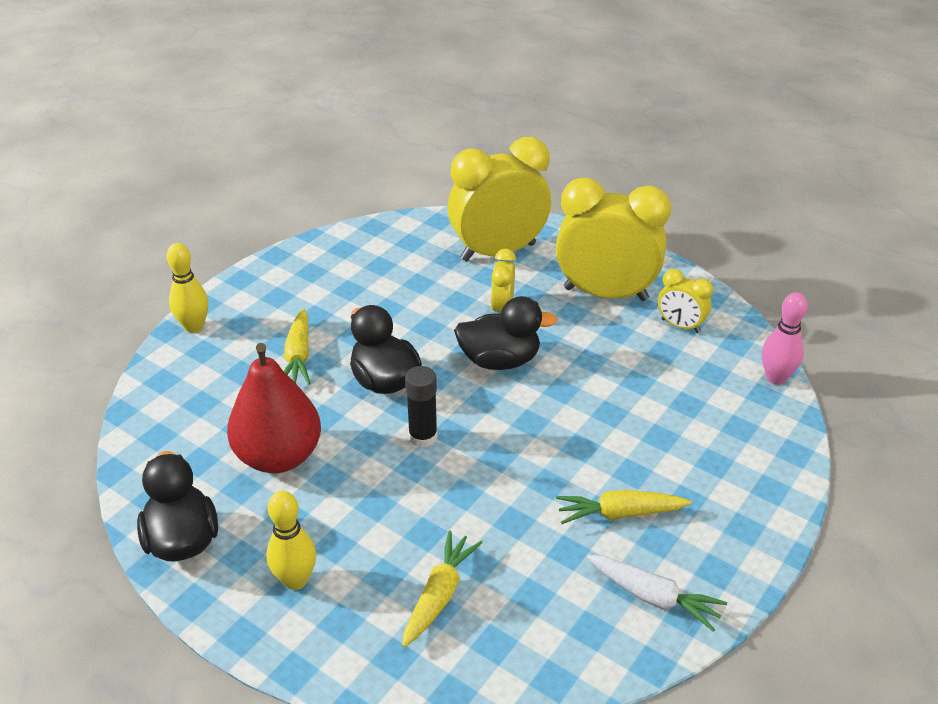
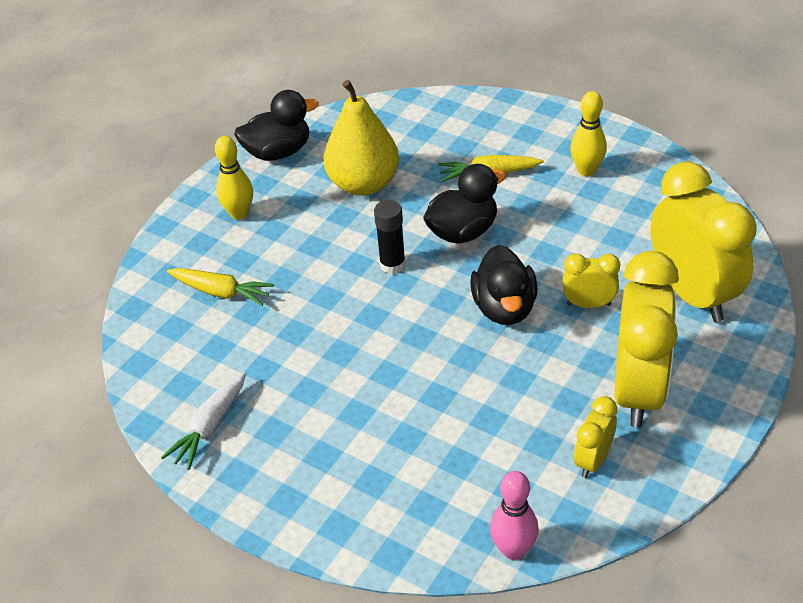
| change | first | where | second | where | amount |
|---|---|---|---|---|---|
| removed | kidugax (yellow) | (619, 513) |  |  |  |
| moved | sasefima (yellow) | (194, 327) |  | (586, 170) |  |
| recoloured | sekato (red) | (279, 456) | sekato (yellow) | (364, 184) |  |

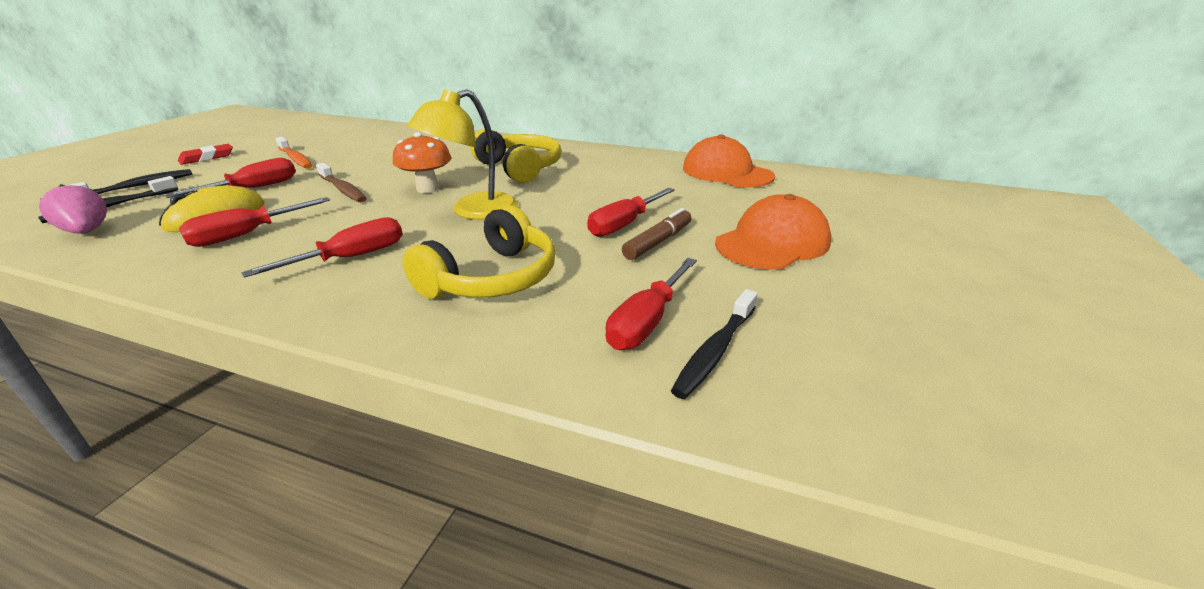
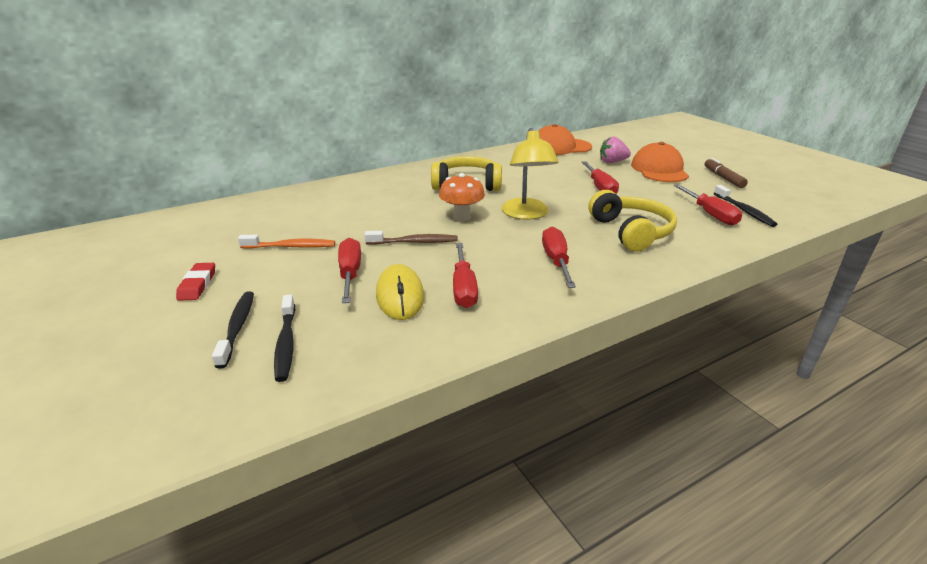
| change | first | where | second | where | amount |
|---|---|---|---|---|---|
| moved | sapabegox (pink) | (87, 231) |  | (612, 162) |  |
| moved | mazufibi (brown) | (658, 242) |  | (723, 178) |  |

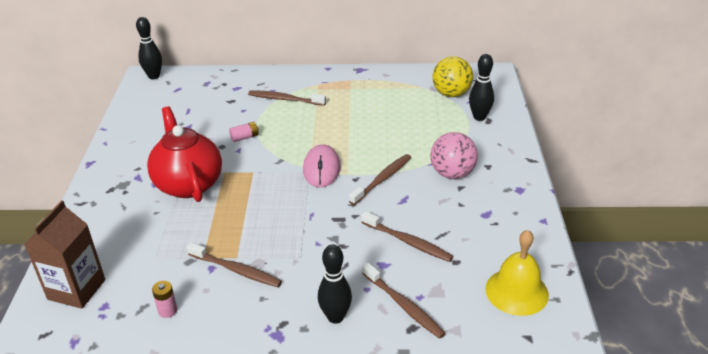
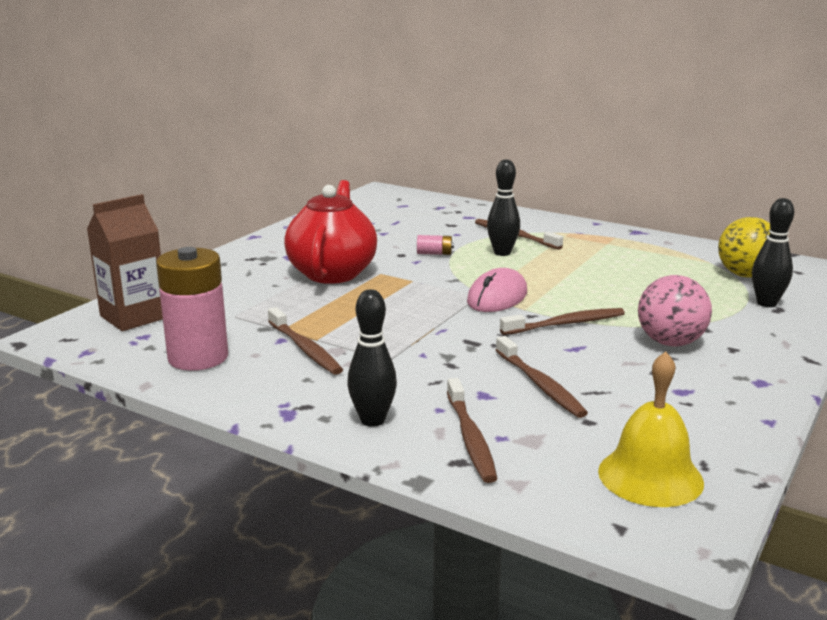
| change | first | where | second | where | amount |
|---|---|---|---|---|---|
| moved | sasefima (black) | (154, 76) |  | (502, 253) |  |
| resized | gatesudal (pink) | (167, 310) |  | (198, 357) | x2.43 |

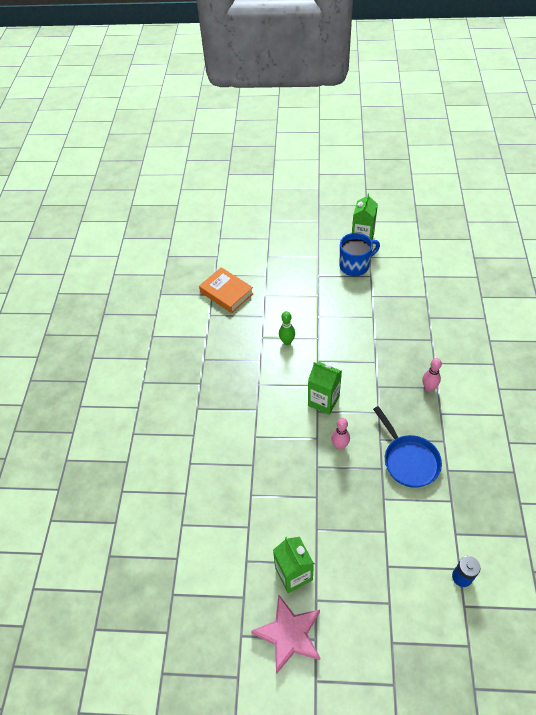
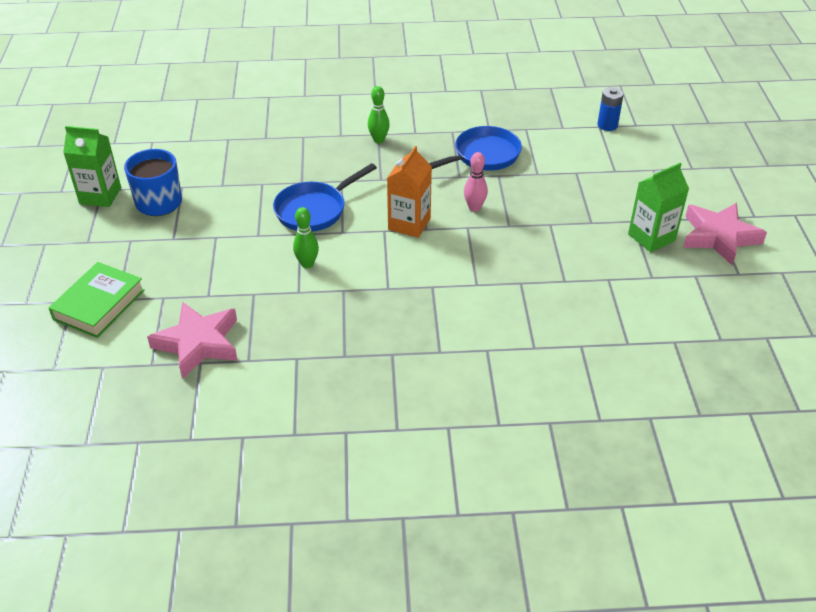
| change | first | where | second | where | amount |
|---|---|---|---|---|---|
| added |  |  | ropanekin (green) | (99, 305) |  |
| added |  |  | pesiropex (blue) | (314, 210) |  |
| replaced | ropanekin (orange) | (226, 293) | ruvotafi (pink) | (198, 343) |  |
| recoloured | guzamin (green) | (323, 401) | guzamin (orange) | (409, 224) |  |
| recoloured | sasefima (pink) | (428, 387) | sasefima (green) | (378, 140) |  |

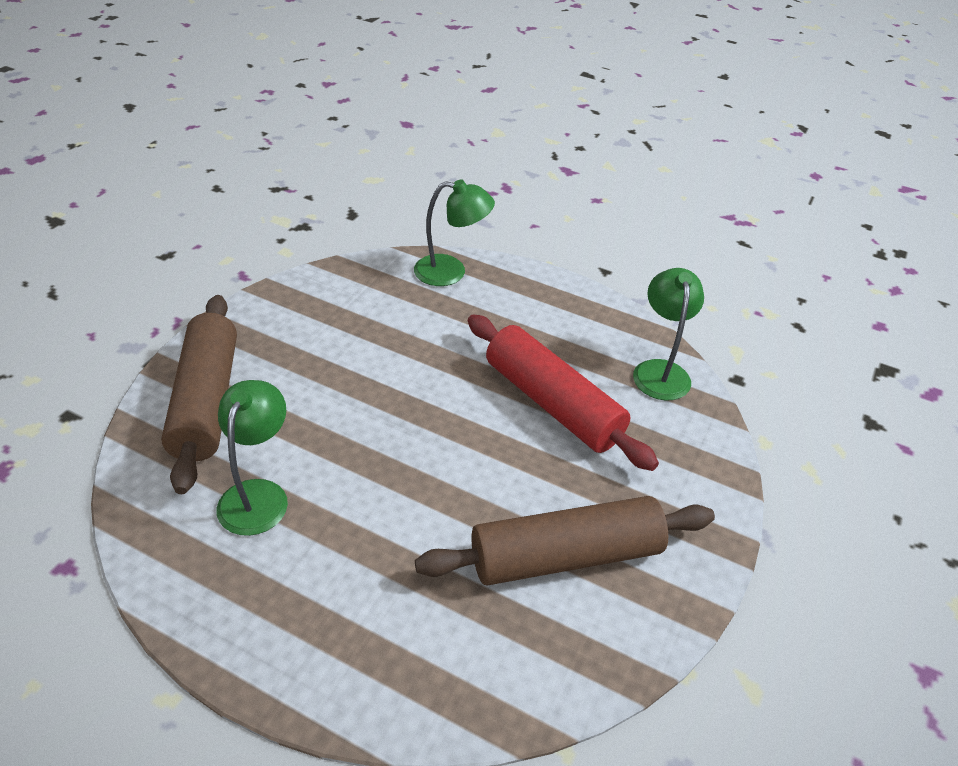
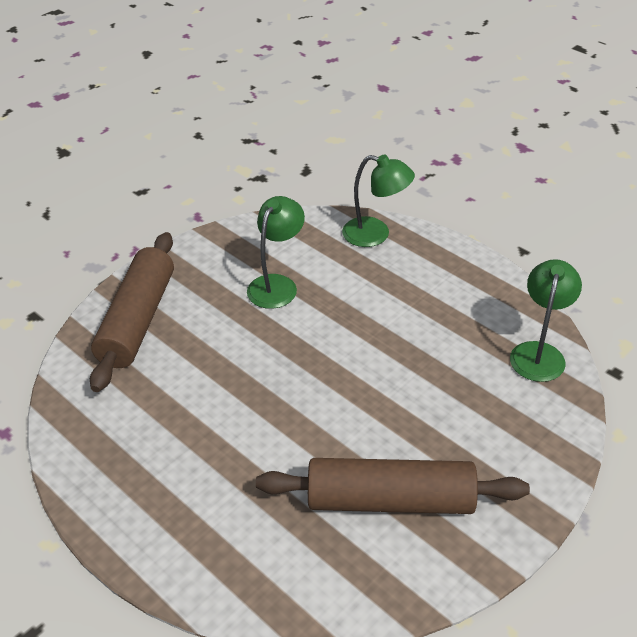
| change | first | where | second | where | amount |
|---|---|---|---|---|---|
| removed | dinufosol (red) | (552, 403) |  |  |  |
| moved | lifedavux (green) | (258, 494) |  | (277, 284) |  |

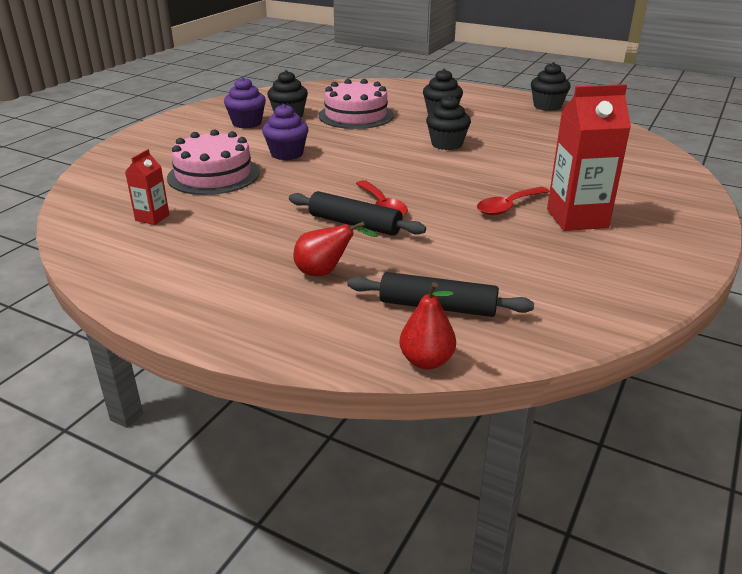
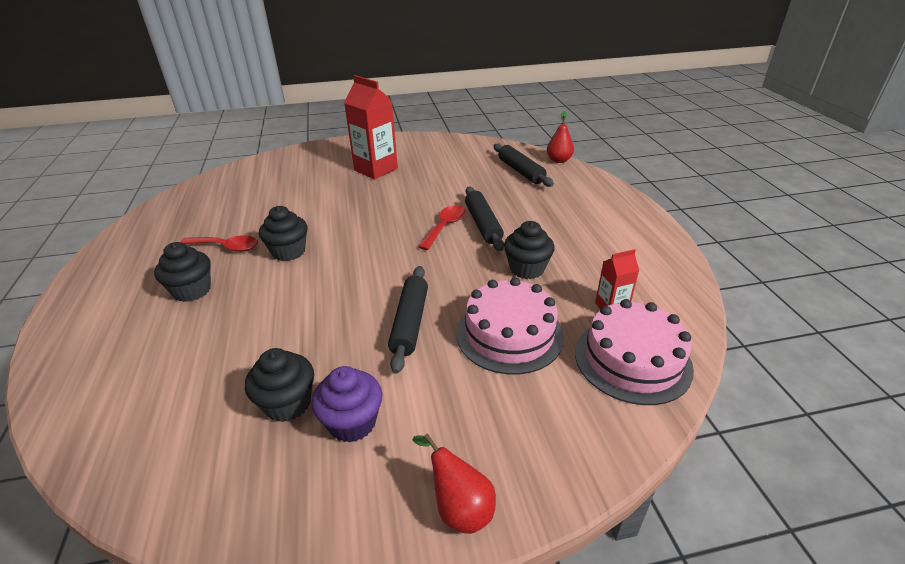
| change | first | where | second | where | amount |
|---|---|---|---|---|---|
| moved | sekato (red) | (325, 272) |  | (459, 507) |  |
| moved | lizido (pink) | (356, 115) |  | (632, 360) |  |
| moved | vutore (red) | (507, 207) |  | (226, 247) |  |
| moved | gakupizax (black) | (547, 106) |  | (527, 269) |  |
| replaced | gakupizax (purple) | (287, 154) | dinufosol (black) | (410, 323) |  |

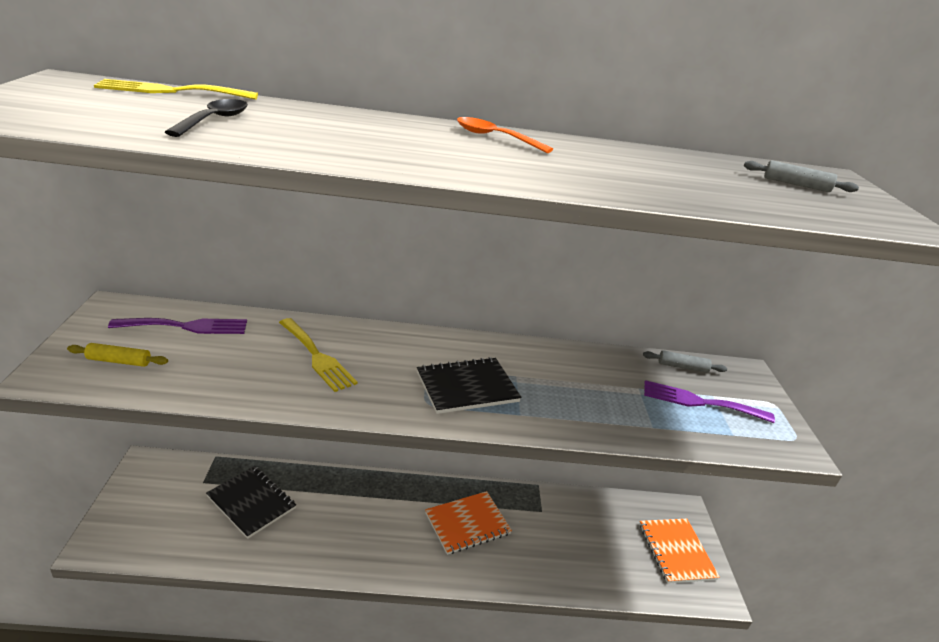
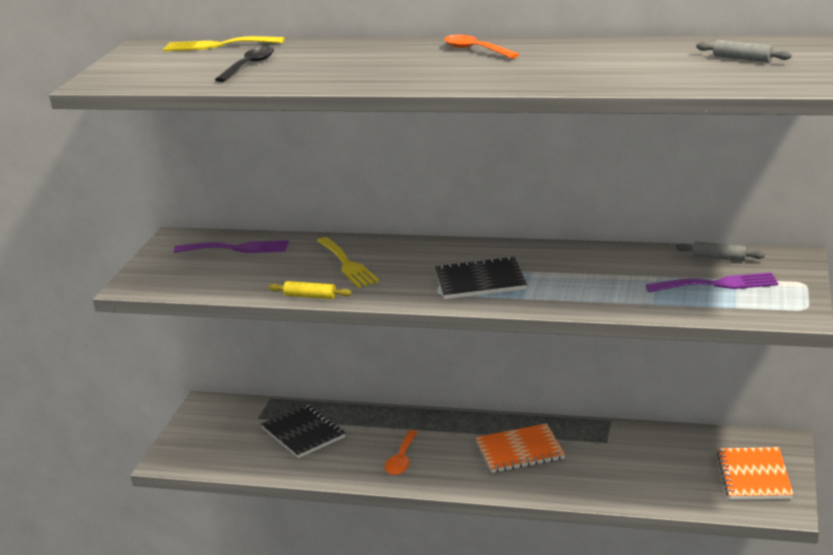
| change | first | where | second | where | amount |
|---|---|---|---|---|---|
| added |  |  | vutore (orange) | (402, 459) |  |
| moved | dinufosol (yellow) | (119, 361) |  | (310, 296) |  |
| turned | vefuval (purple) | (700, 402) |  | (717, 284) | 150 degrees clockwise |

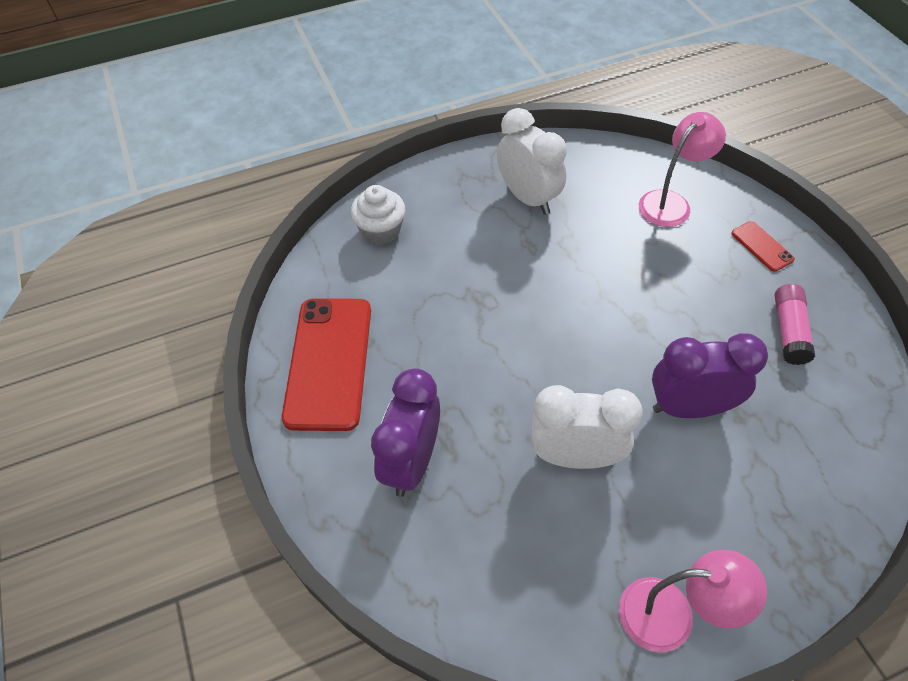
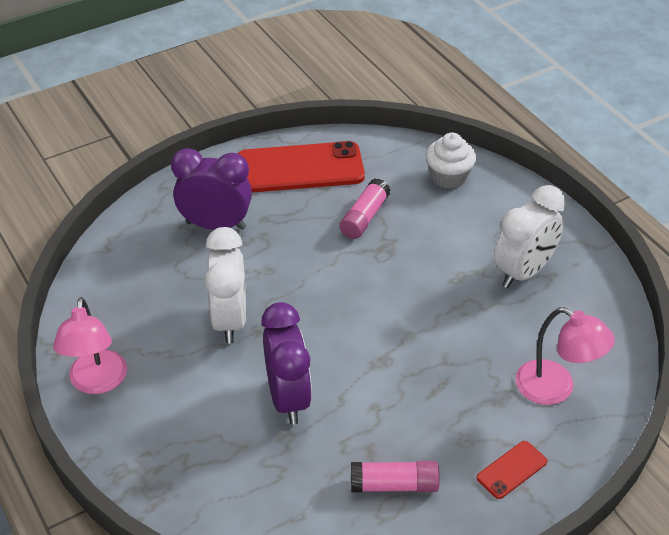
| change | first | where | second | where | amount |
|---|---|---|---|---|---|
| added |  |  | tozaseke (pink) | (364, 217) |  |

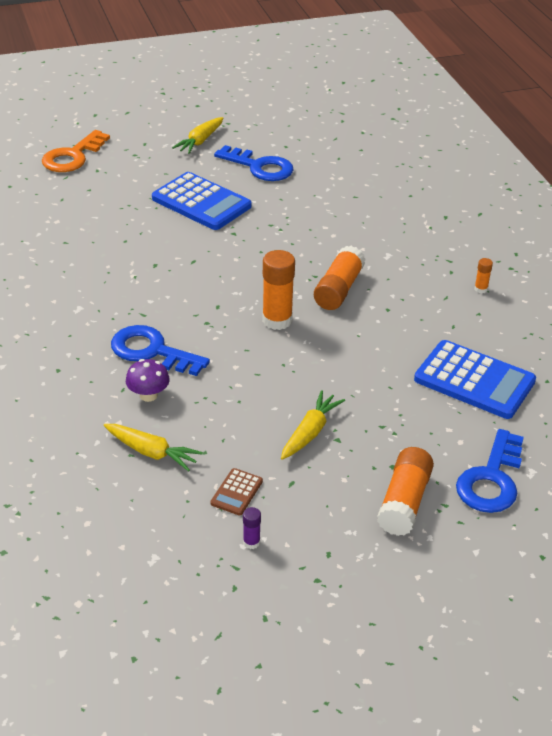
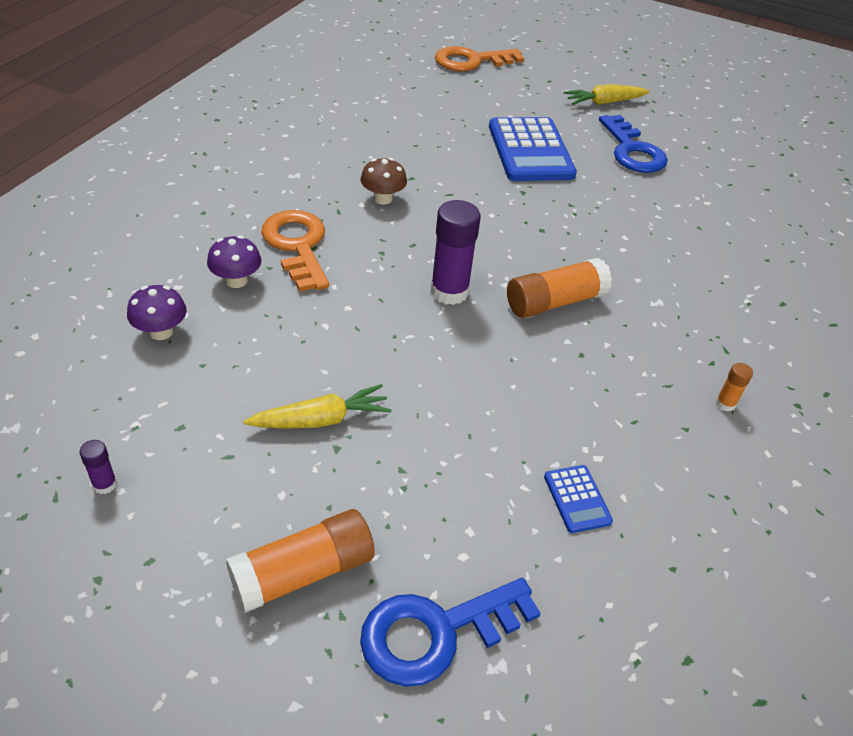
| change | first | where | second | where | amount |
|---|---|---|---|---|---|
| removed | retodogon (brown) | (236, 492) |  |  |  |
| added |  |  | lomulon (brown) | (383, 198) |  |
| replaced | kidugax (yellow) | (152, 452) | lomulon (purple) | (161, 332) |  |
| recoloured | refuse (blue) | (151, 351) | refuse (orange) | (297, 246) |  |
| recoloured | tozaseke (orange) | (277, 320) | tozaseke (purple) | (449, 292) |  |
| resized | retodogon (blue) | (474, 380) |  | (577, 499) | x0.45 |

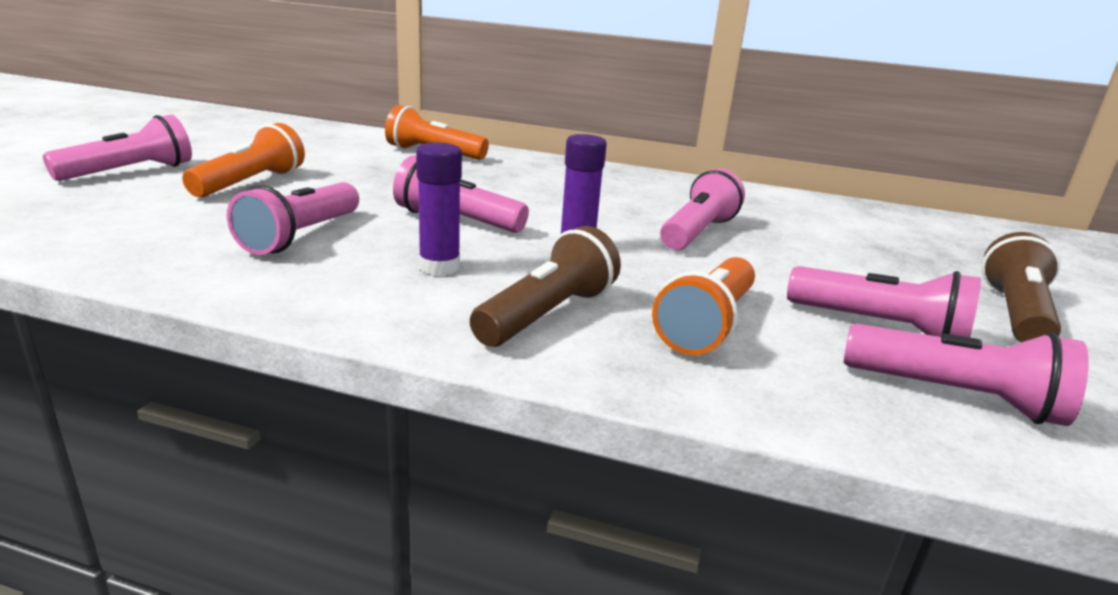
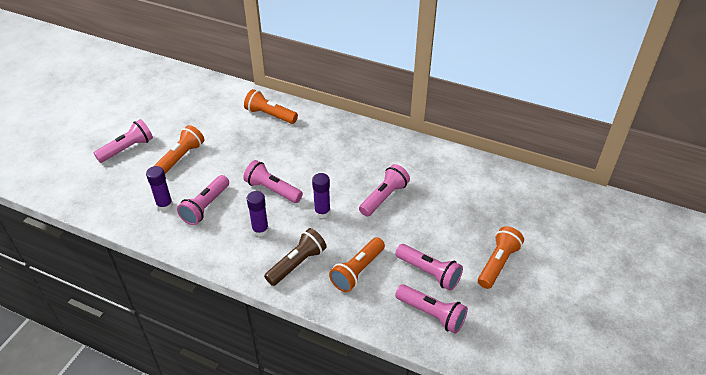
| change | first | where | second | where | amount |
|---|---|---|---|---|---|
| added |  |  | tozaseke (purple) | (164, 205) |  |
| recoloured | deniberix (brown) | (1014, 313) | deniberix (orange) | (498, 263) |  |

